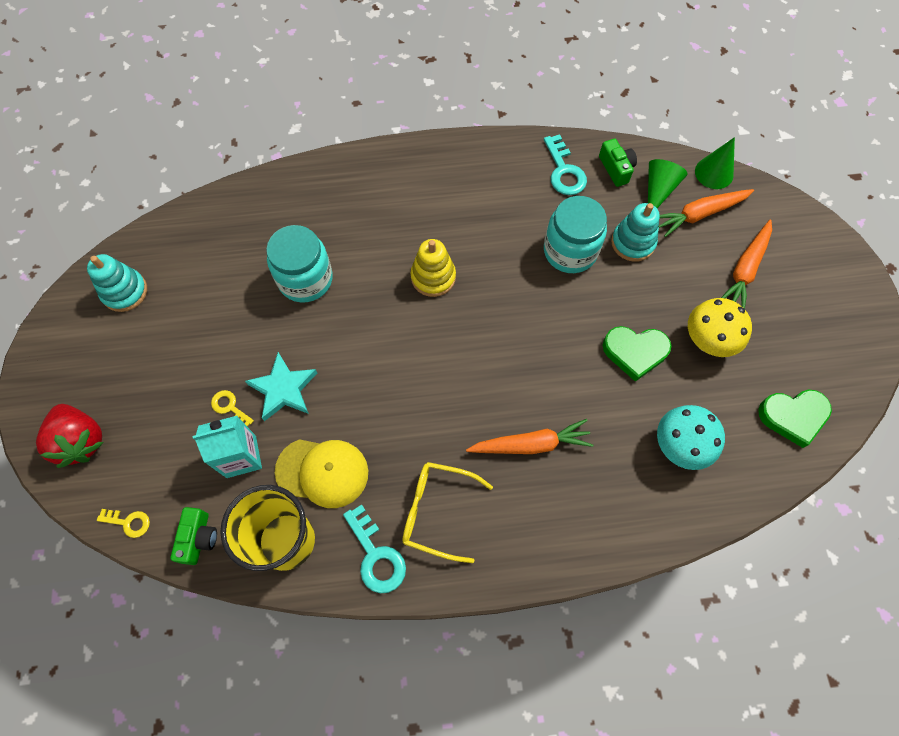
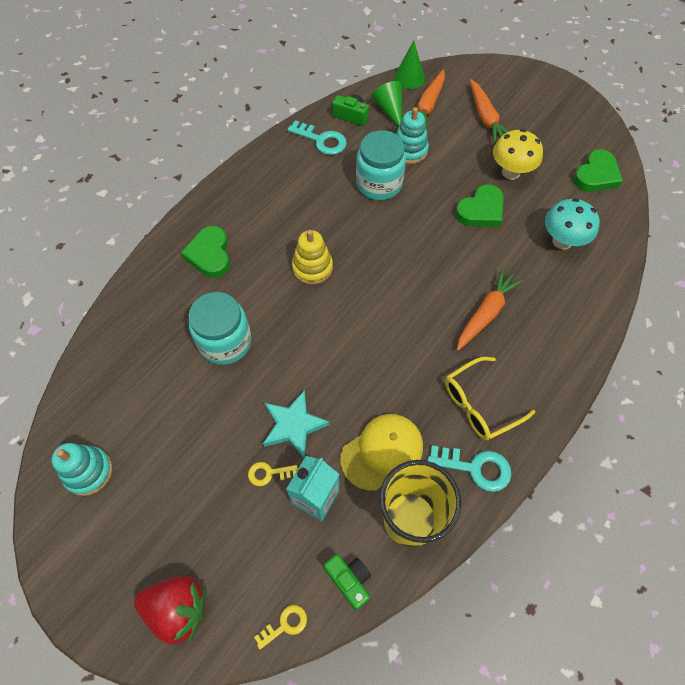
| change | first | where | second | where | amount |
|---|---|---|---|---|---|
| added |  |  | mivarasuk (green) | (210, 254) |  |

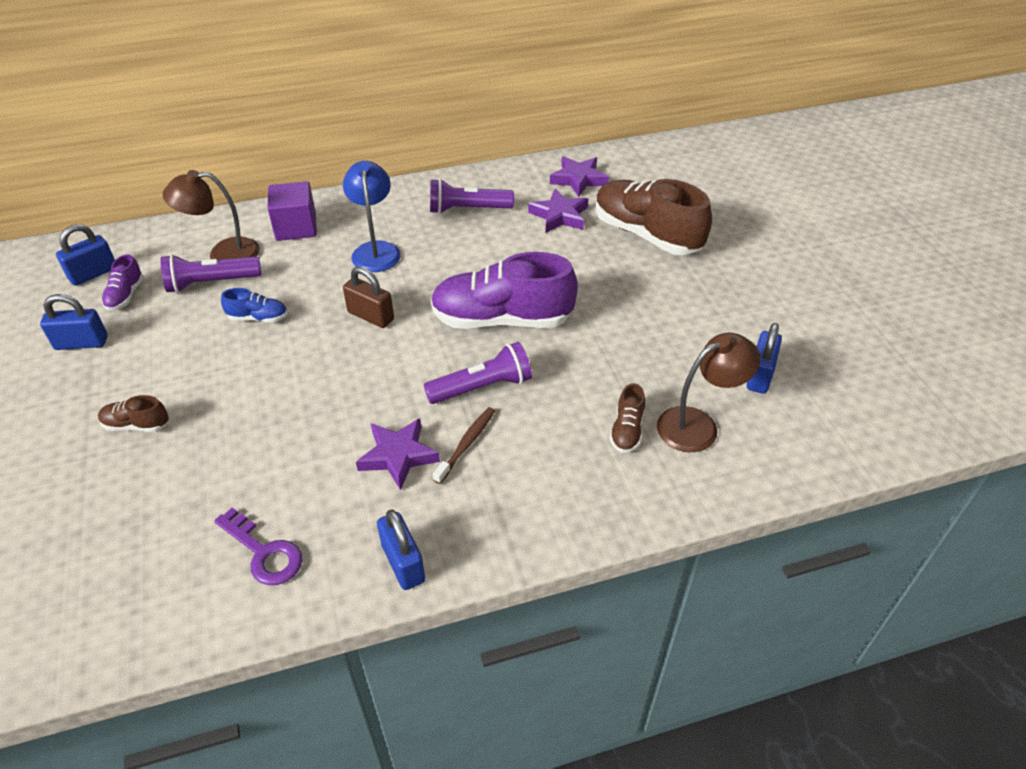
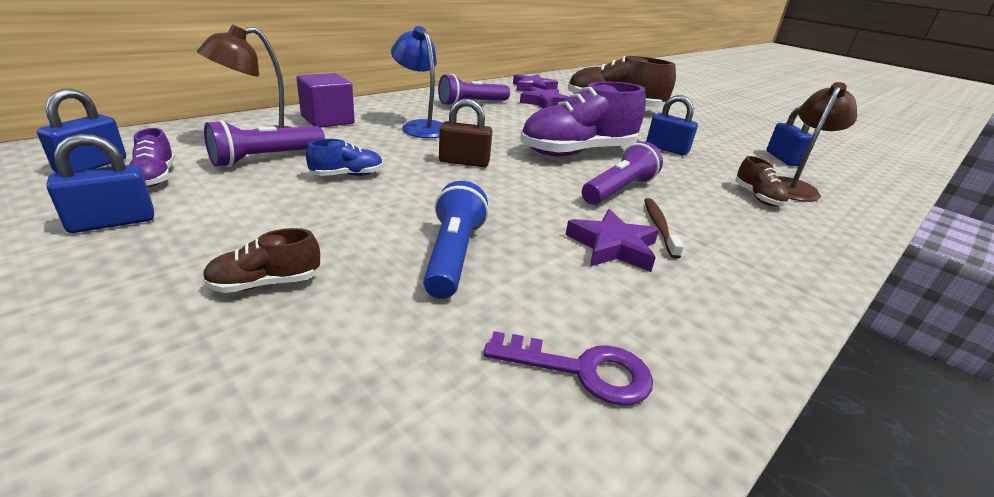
| change | first | where | second | where | amount |
|---|---|---|---|---|---|
| added |  |  | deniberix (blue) | (453, 255) |  |
| moved | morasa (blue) | (403, 563) |  | (666, 149) |  |

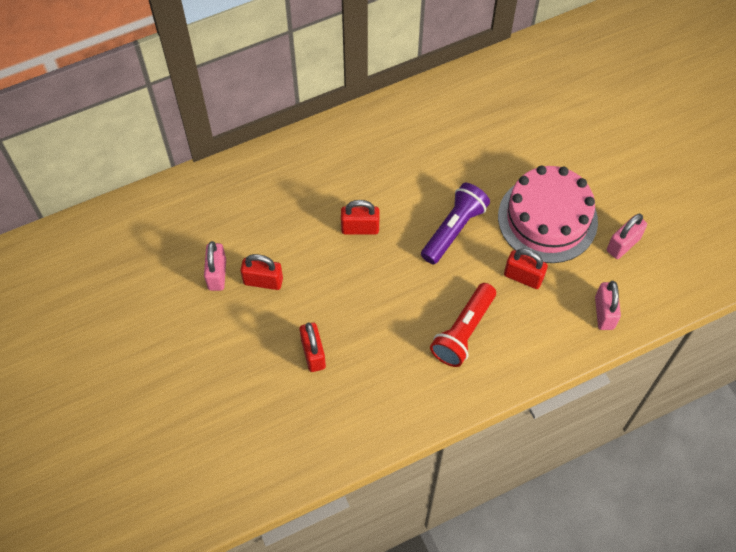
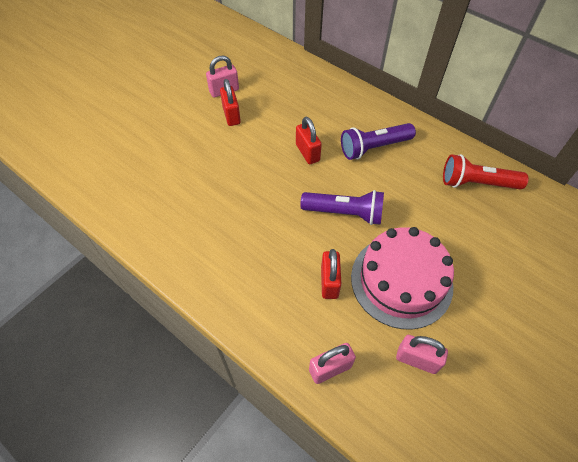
| change | first | where | second | where | amount |
|---|---|---|---|---|---|
| removed | morasa (red) | (313, 354) |  |  |  |
| added |  |  | deniberix (purple) | (374, 148) |  |
| moved | deniberix (red) | (463, 332) |  | (476, 183) |  |

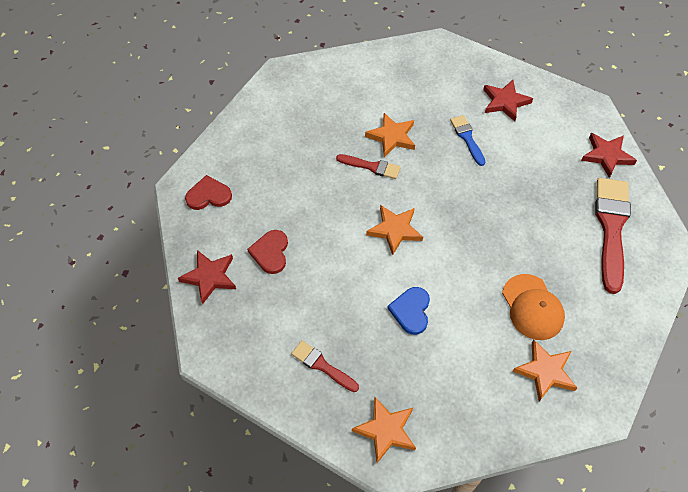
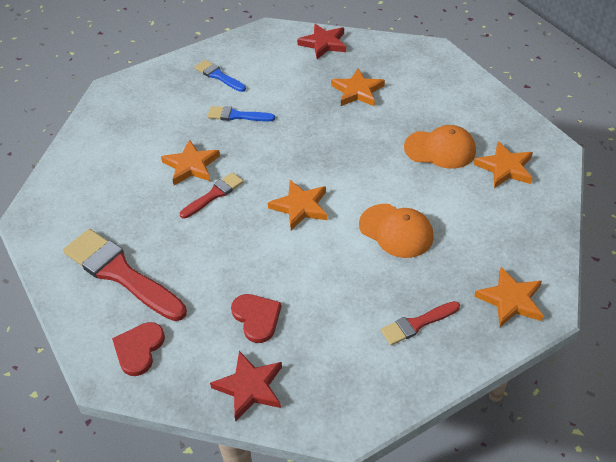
| change | first | where | second | where | amount |
|---|---|---|---|---|---|
| added |  |  | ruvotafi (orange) | (357, 91) |  |
| moved | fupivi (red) | (611, 227) |  | (120, 273) |  |
| replaced | mivarasuk (blue) | (411, 311) | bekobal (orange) | (396, 231) |  |
| replaced | ruvotafi (red) | (505, 102) | fupivi (blue) | (218, 76) |  |
| turned | mivarasuk (red) | (270, 252) |  | (256, 318) | 150 degrees counterclockwise |

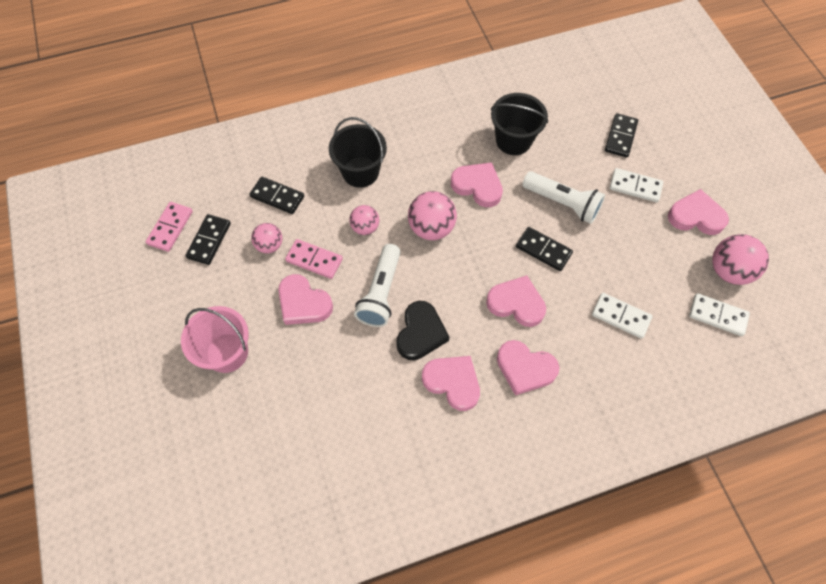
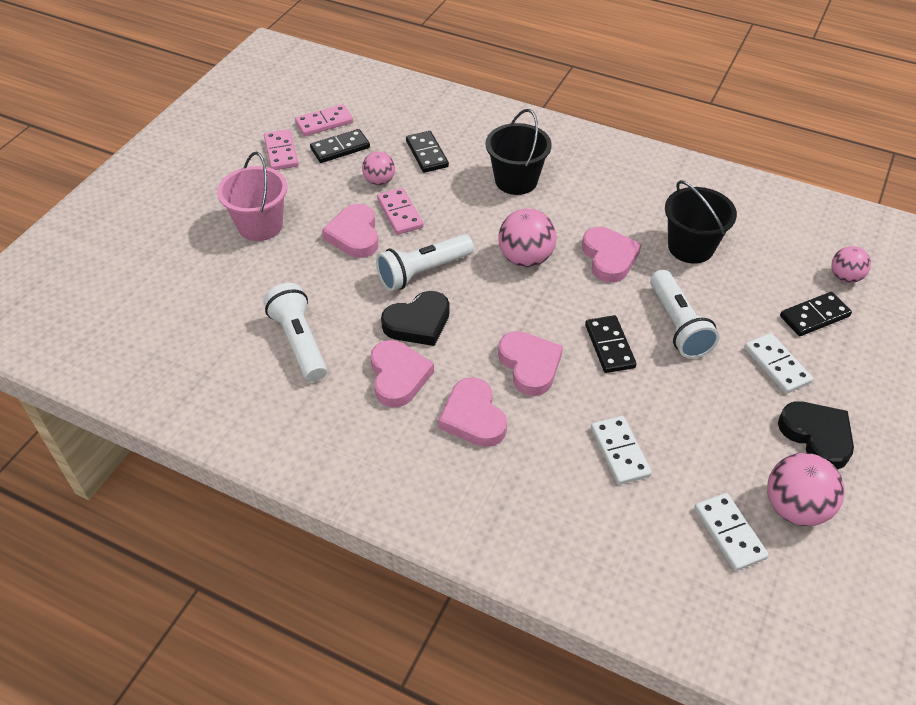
| change | first | where | second | where | amount |
|---|---|---|---|---|---|
| added |  |  | deniberix (white) | (299, 342) |  |
| added |  |  | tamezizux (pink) | (281, 152) |  |
| moved | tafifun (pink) | (365, 227) |  | (845, 277) |  |
| recoloured | mivarasuk (pink) | (696, 216) | mivarasuk (black) | (817, 436) |  |

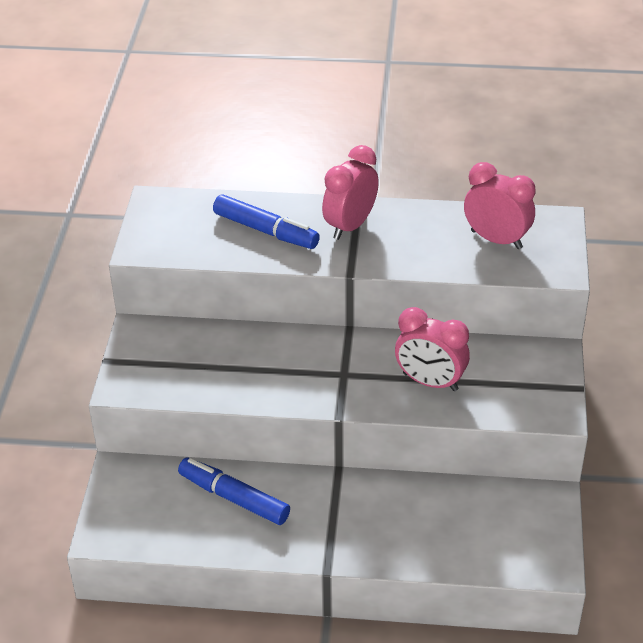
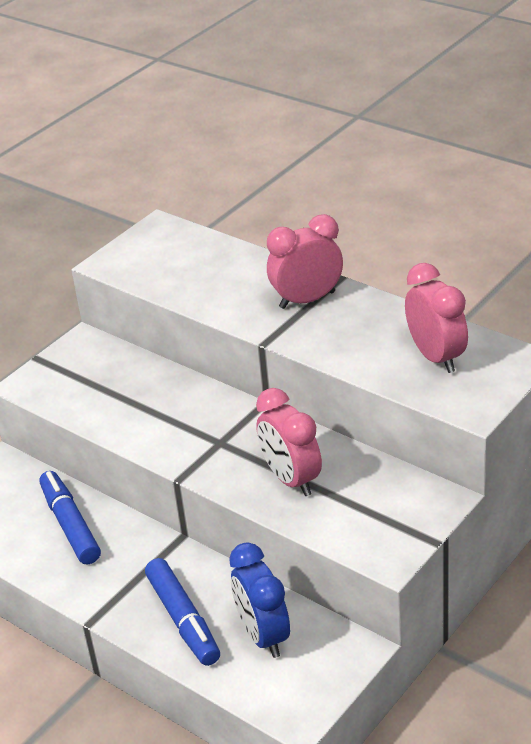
| change | first | where | second | where | amount |
|---|---|---|---|---|---|
| added |  |  | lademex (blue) | (263, 635) |  |
| moved | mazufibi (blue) | (266, 231) |  | (183, 620) |  |

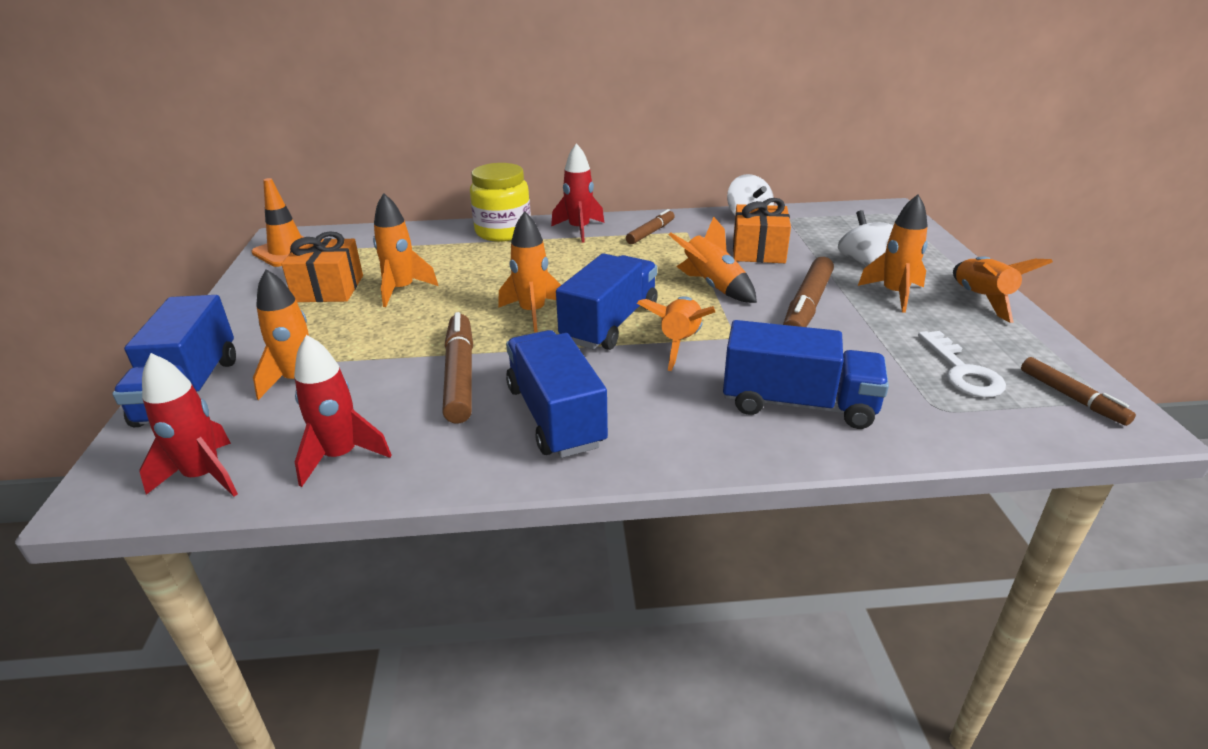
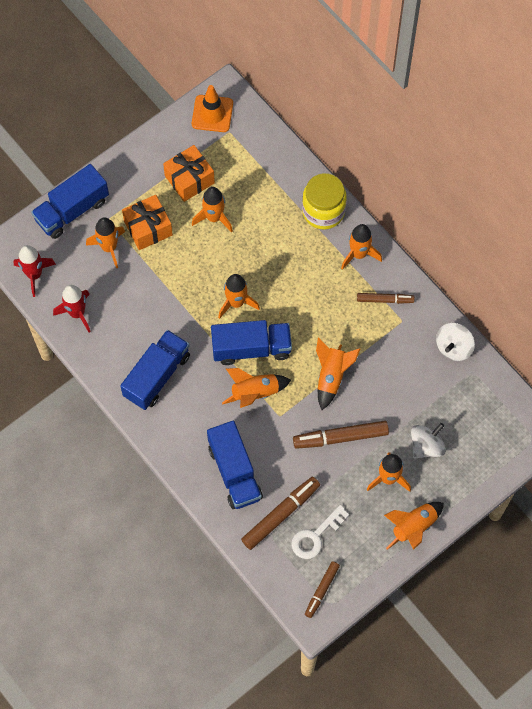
| change | first | where | second | where | amount |
|---|---|---|---|---|---|
| moved | mazufibi (brown) | (460, 375) |  | (280, 514) |  |
| moved | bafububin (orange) | (758, 251) |  | (148, 228) |  |
| recoloured | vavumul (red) | (579, 230) | vavumul (orange) | (359, 254) |  |

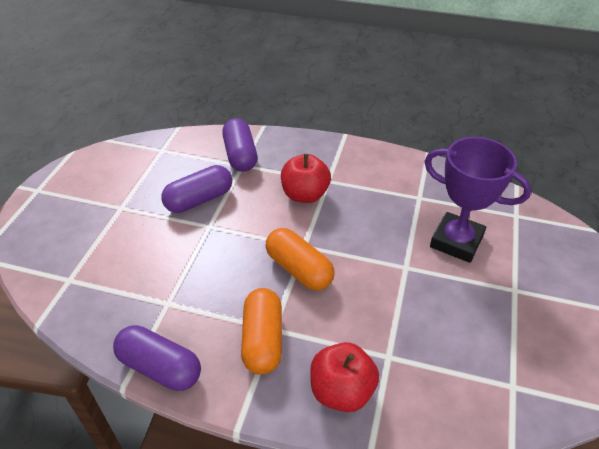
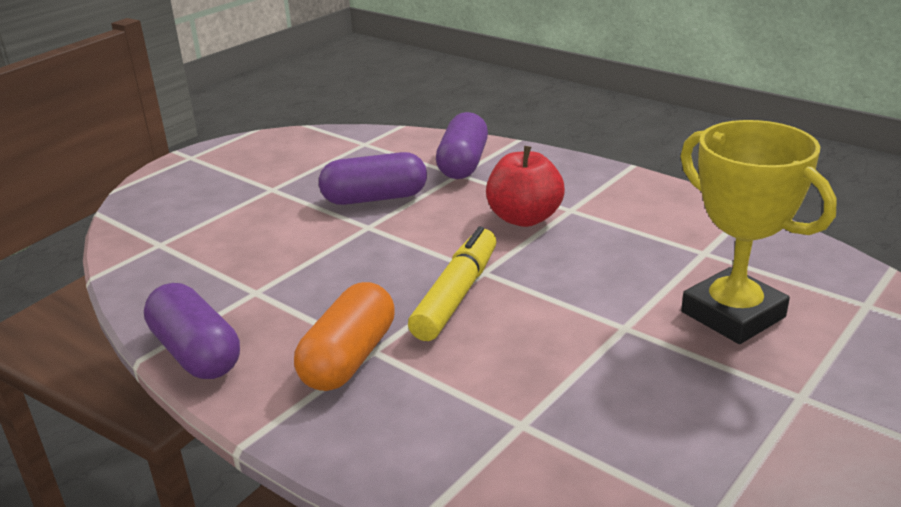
| change | first | where | second | where | amount |
|---|---|---|---|---|---|
| removed | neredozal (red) | (341, 391) |  |  |  |
| replaced | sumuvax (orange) | (299, 269) | mazufibi (yellow) | (456, 295) |  |
| recoloured | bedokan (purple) | (456, 241) | bedokan (yellow) | (733, 314) |  |

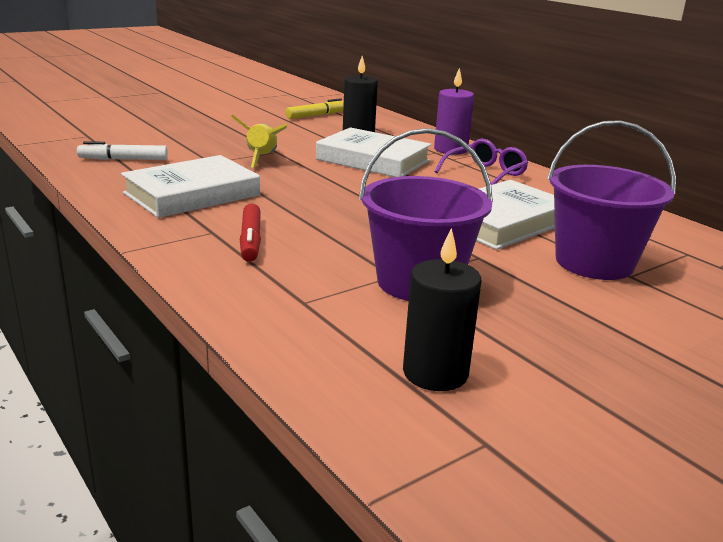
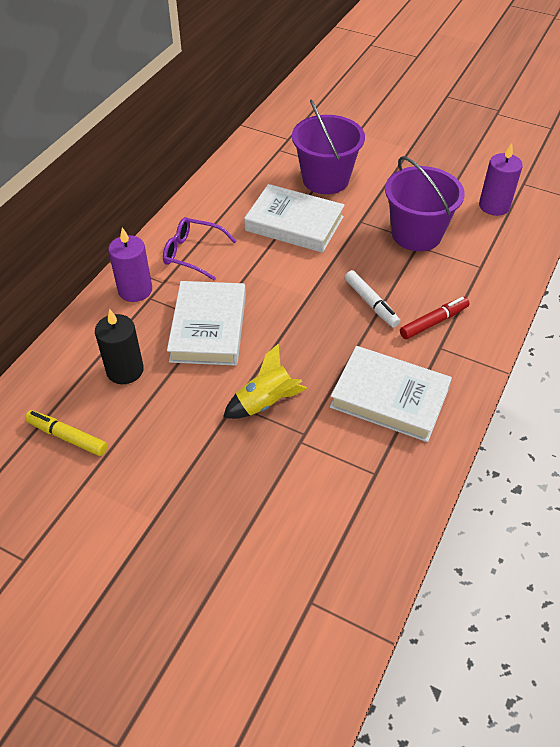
| change | first | where | second | where | amount |
|---|---|---|---|---|---|
| moved | mazufibi (white) | (123, 159) |  | (371, 303) |  |
| recoloured | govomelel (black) | (435, 373) | govomelel (purple) | (494, 206) |  |

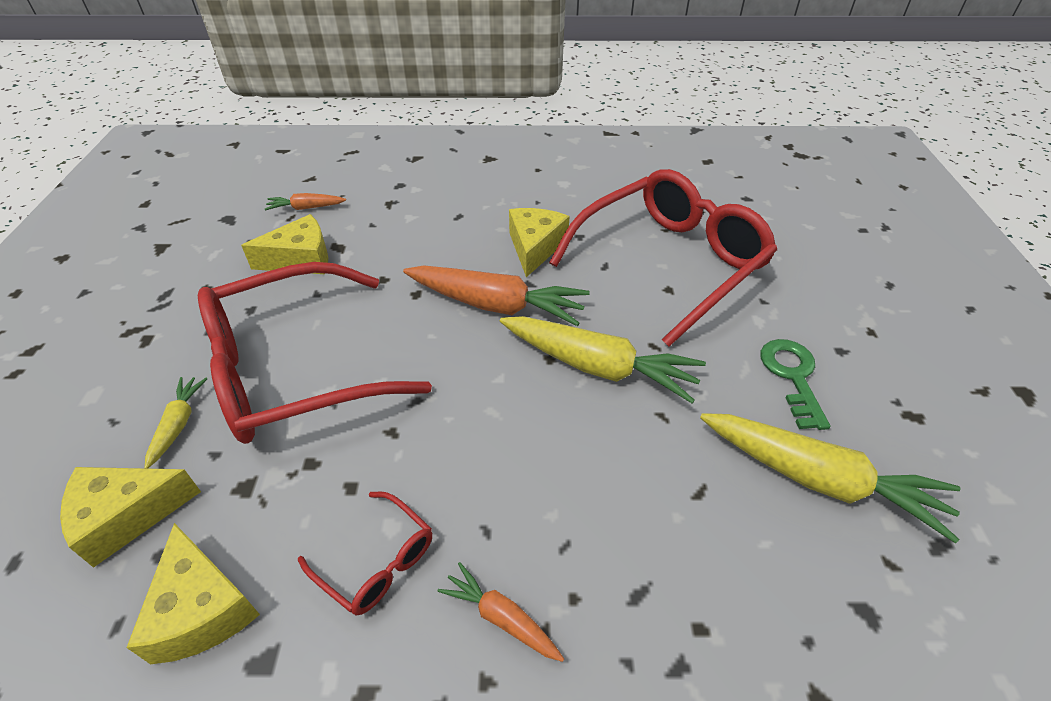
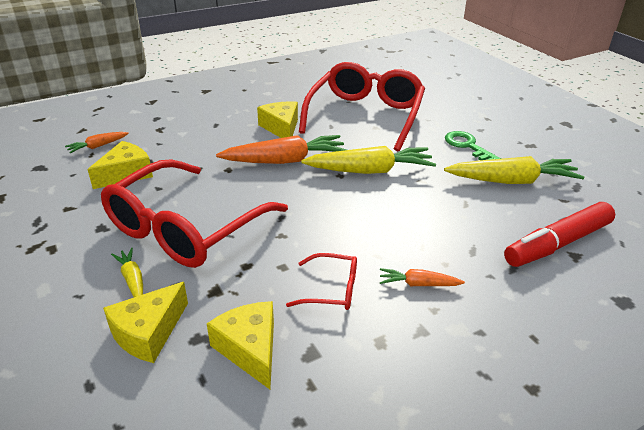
| change | first | where | second | where | amount |
|---|---|---|---|---|---|
| added |  |  | mazufibi (red) | (557, 244) |  |
| turned | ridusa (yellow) | (202, 609) |  | (250, 349) | 150 degrees counterclockwise |

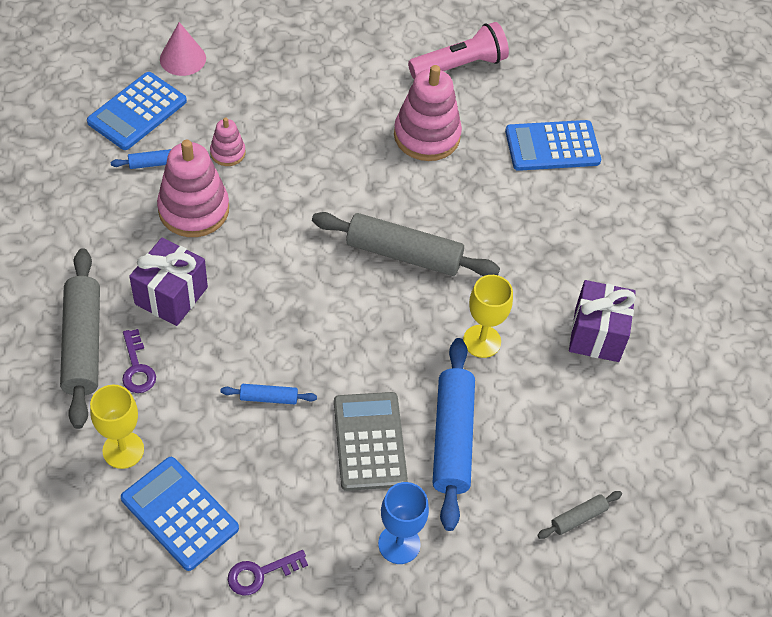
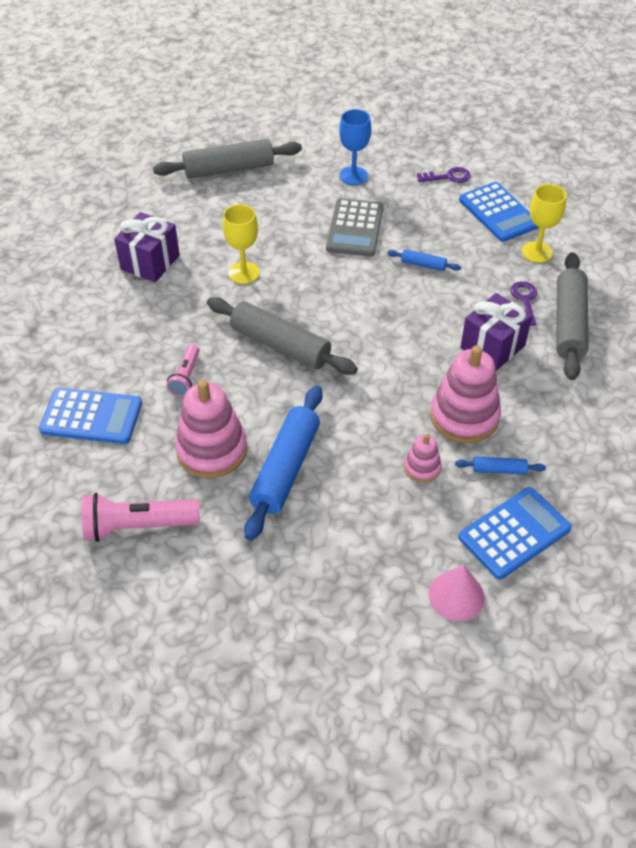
| change | first | where | second | where | amount |
|---|---|---|---|---|---|
| added |  |  | deniberix (pink) | (185, 377) |  |
| moved | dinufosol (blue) | (452, 439) |  | (285, 468) |  |
| resized | dinufosol (grey) | (578, 518) |  | (229, 169) | x2.18 |

